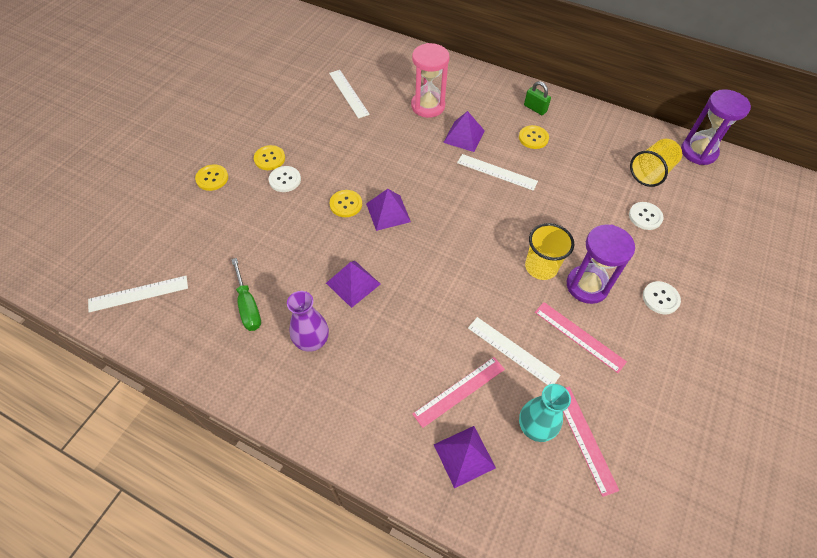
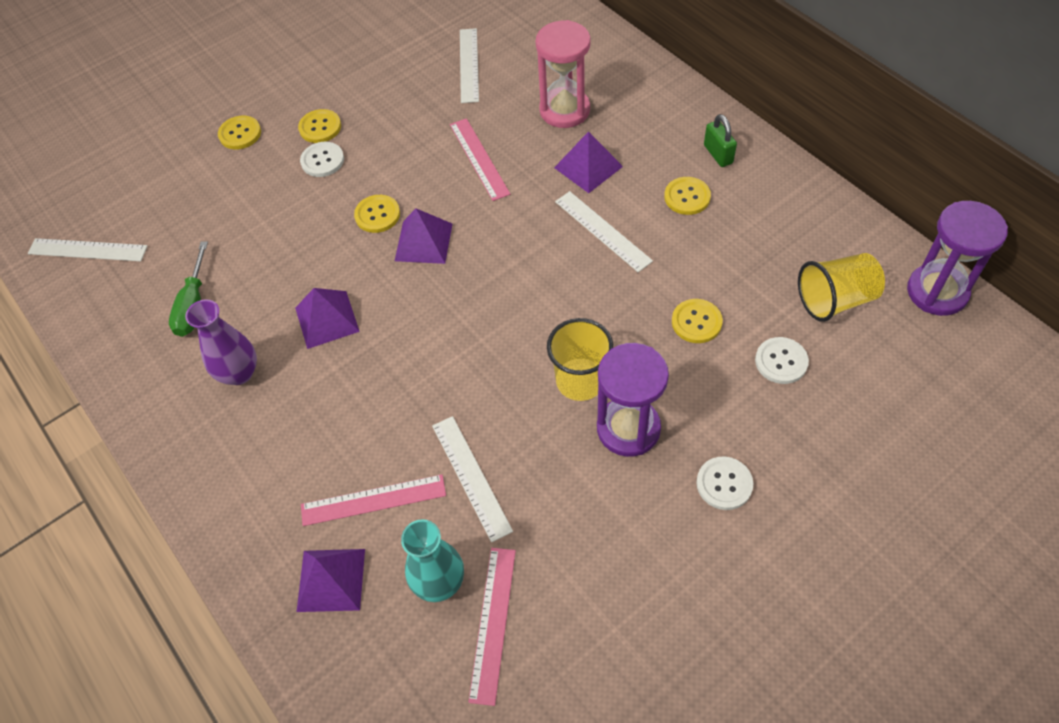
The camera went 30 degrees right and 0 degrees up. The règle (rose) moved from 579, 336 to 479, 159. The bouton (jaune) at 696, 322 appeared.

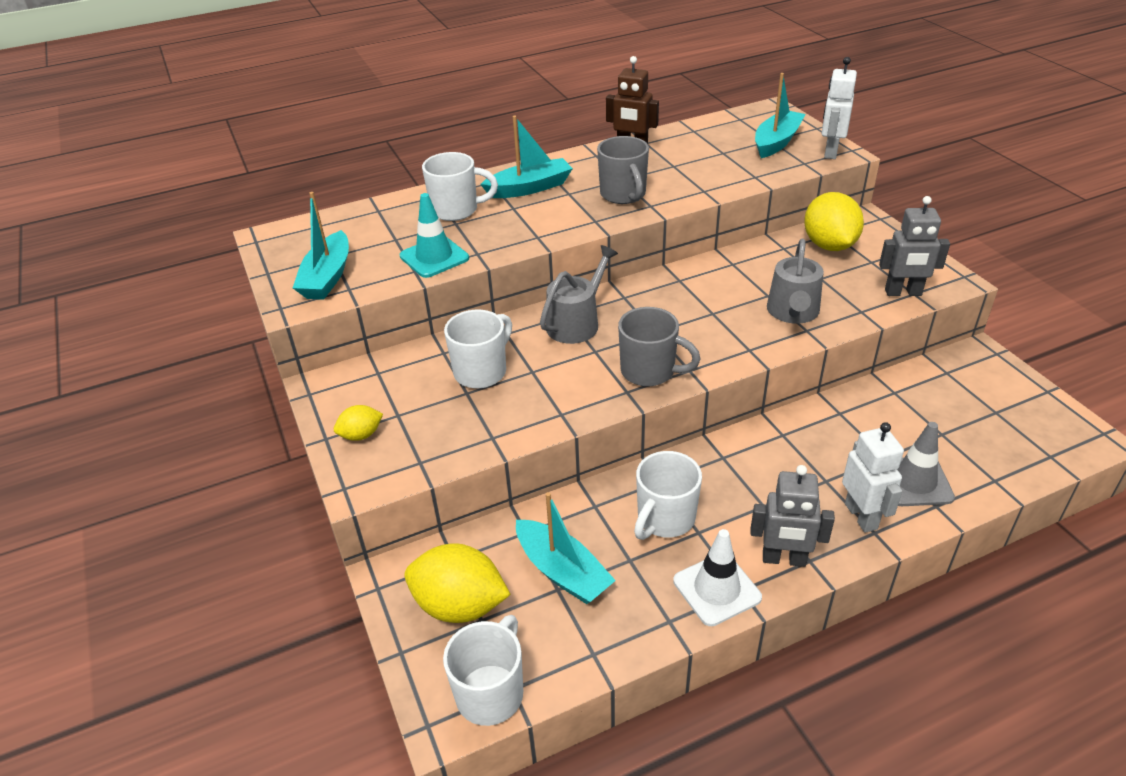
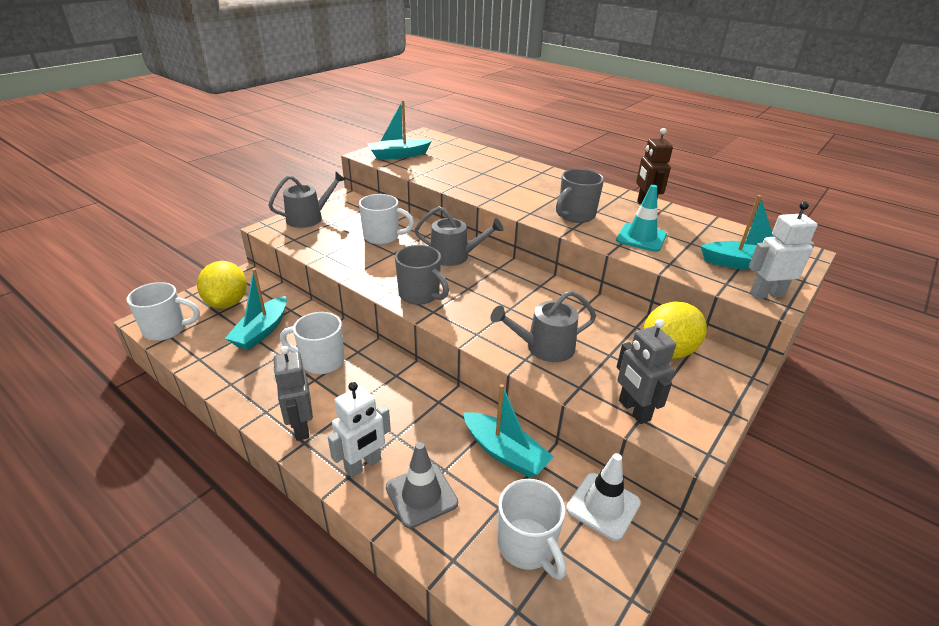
The camera went 60 degrees right and 5 degrees down. The citron (jaune) at 361, 435 was replaced by the arrosoir (gris) at 309, 218. The tasse (gris) at 649, 371 turned 45 degrees counterclockwise. The bateau (turquoise) moved from 529, 188 to 505, 453. The tasse (blanc) moved from 456, 210 to 527, 546. The cône de chantier (blanc) moved from 717, 589 to 603, 506. The cône de chantier (turquoise) moved from 434, 257 to 641, 238.

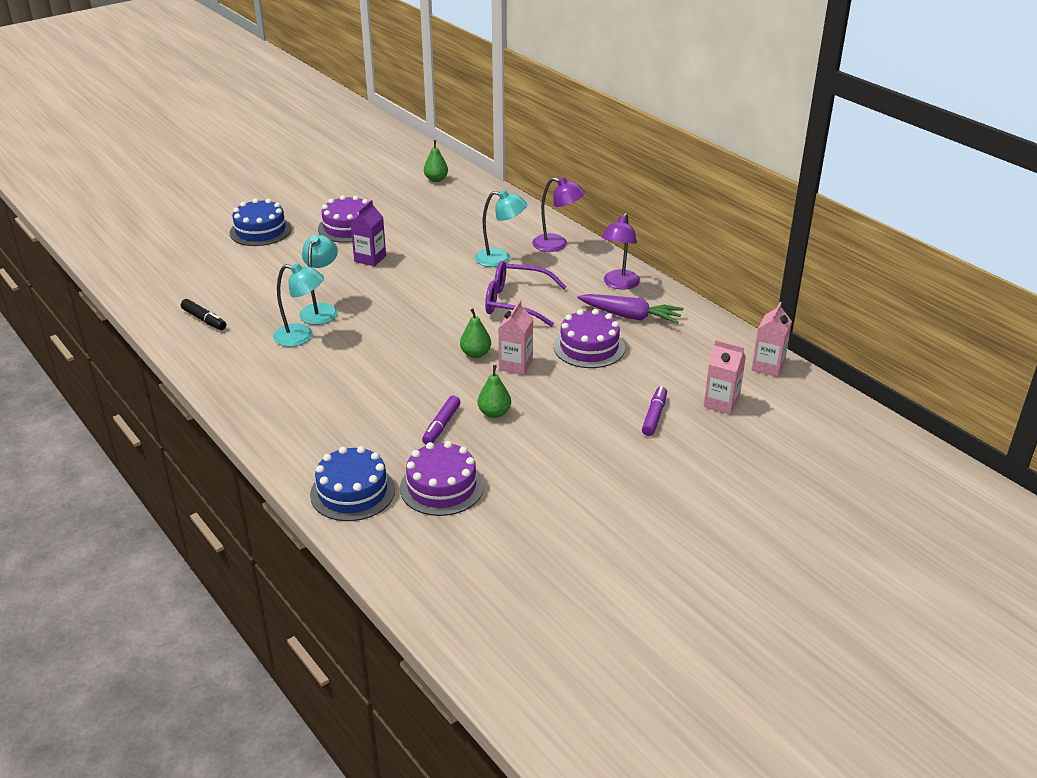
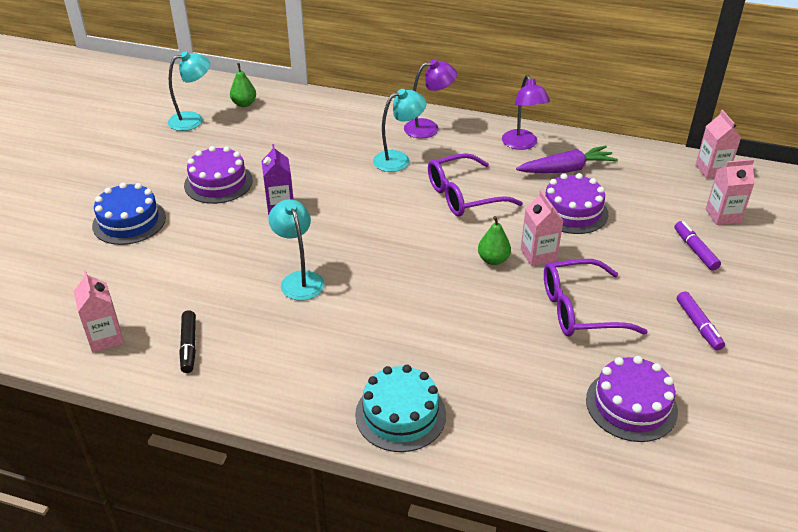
The camera went 35 degrees left and 5 degrees up. The brique de lait (rose) at 105, 338 appeared. The lampe (turquoise) moved from 301, 336 to 193, 120. The feutre (noir) at 204, 320 turned 75 degrees clockwise. The gâteau (turquoise) at 400, 414 appeared. The poire (vert) at 494, 413 was replaced by the lunettes (violet) at 580, 309. The feutre (violet) moved from 441, 425 to 698, 325. The gâteau (bleu) at 352, 492 disappeared.

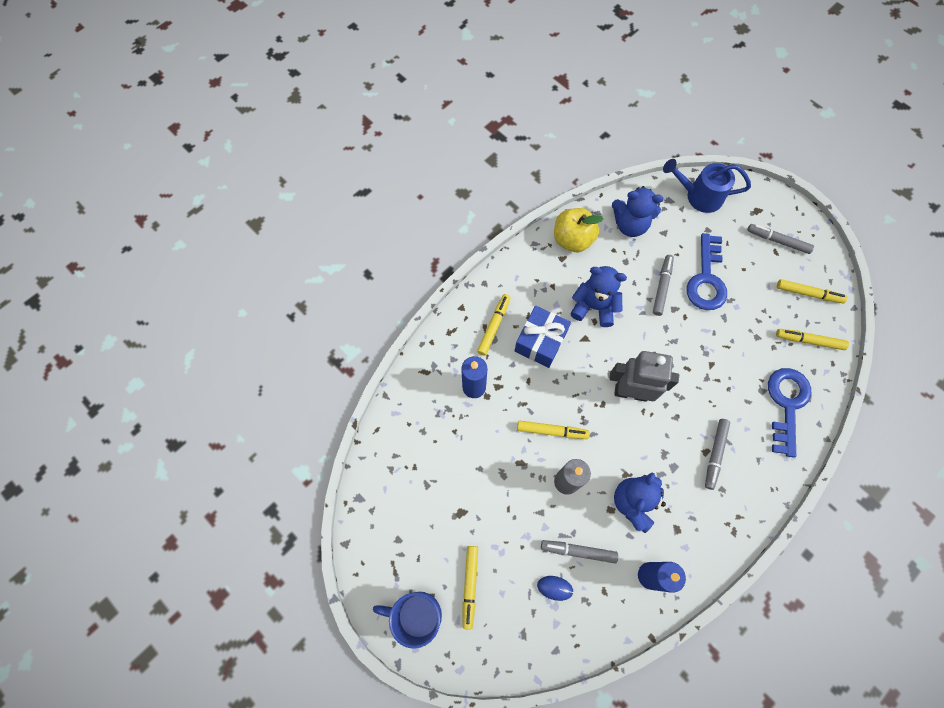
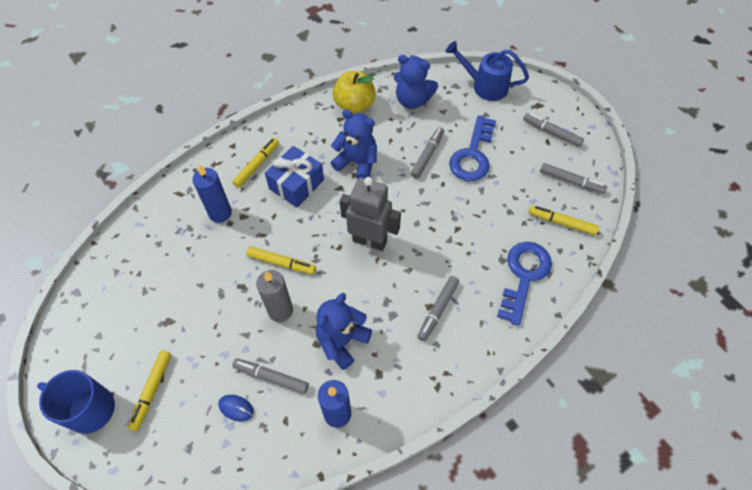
The camera went 10 degrees right and 10 degrees down. The feutre (jaune) at 808, 293 became the feutre (gris) at 571, 181.

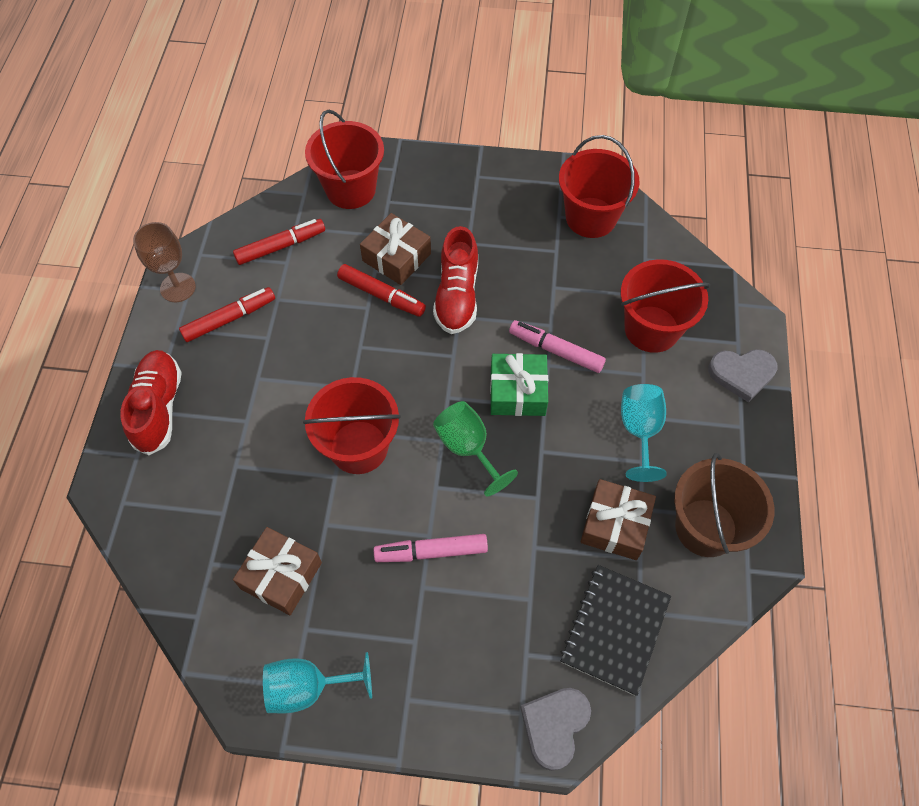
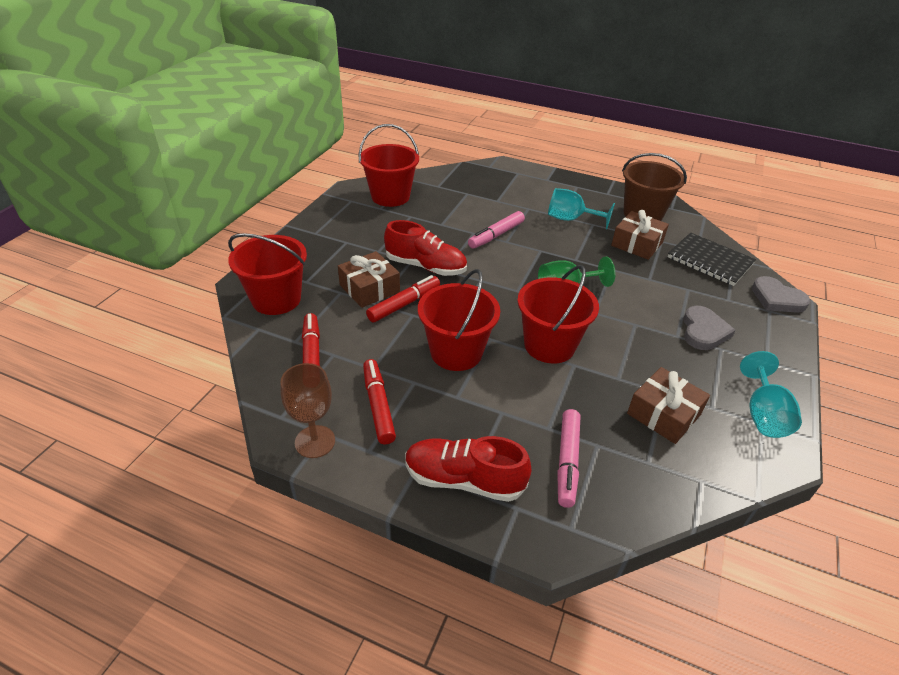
The camera went 75 degrees left and 20 degrees down. The seau (rouge) moved from 651, 329 to 456, 352. The feutre (rose) moved from 431, 552 to 567, 462. The cœur (gris) moved from 742, 374 to 703, 331. The cadeau (vert) at 517, 392 disappeared.

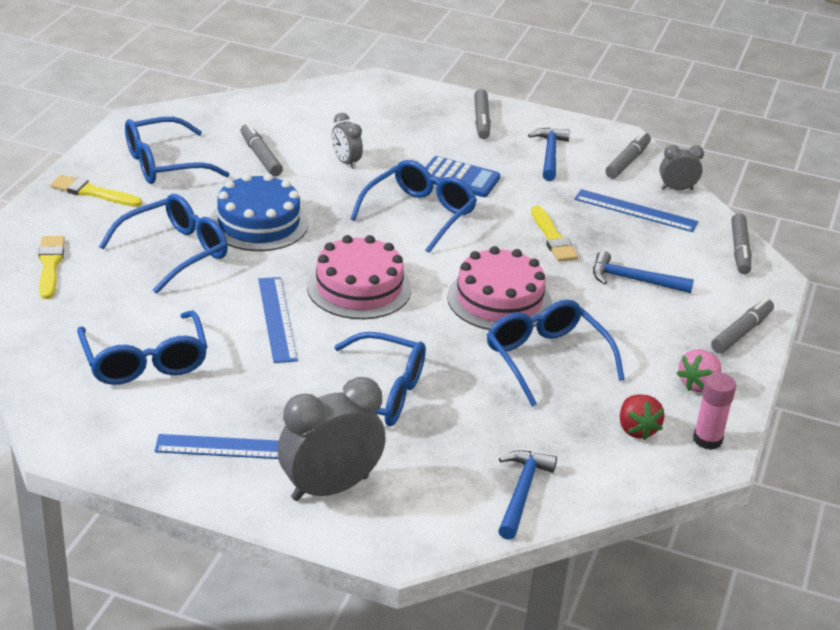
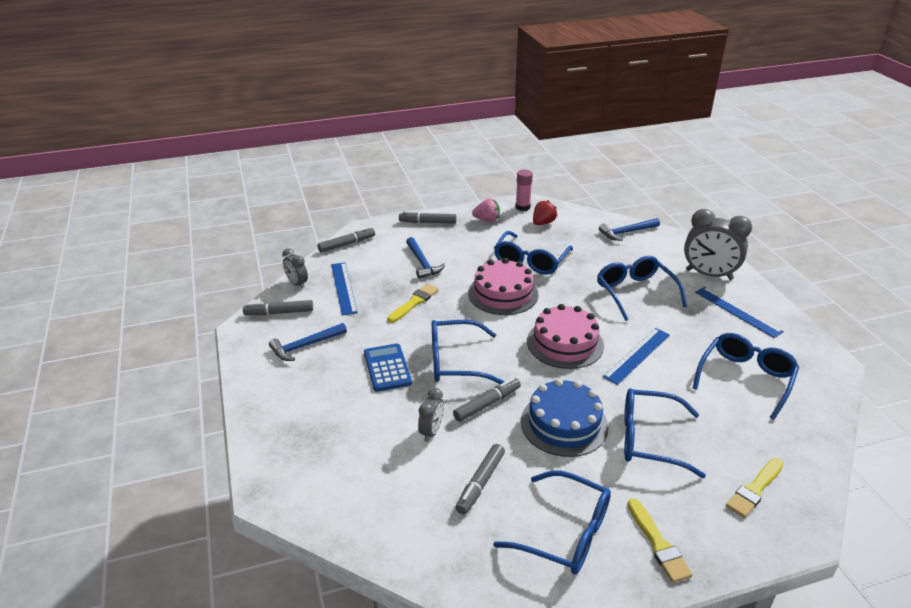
The camera went 125 degrees left and 0 degrees up. The feutre (gris) moved from 481, 120 to 487, 404.

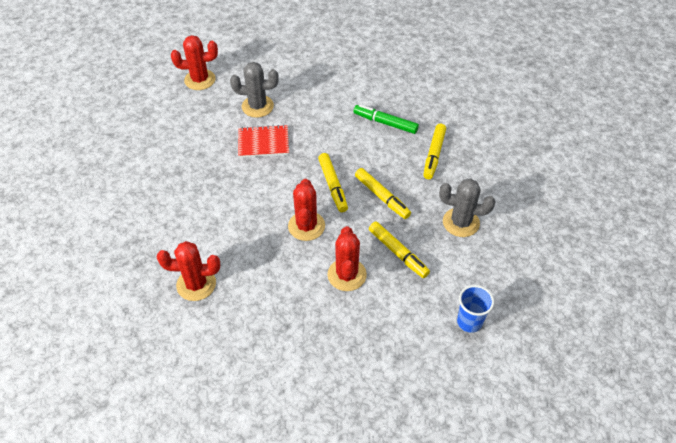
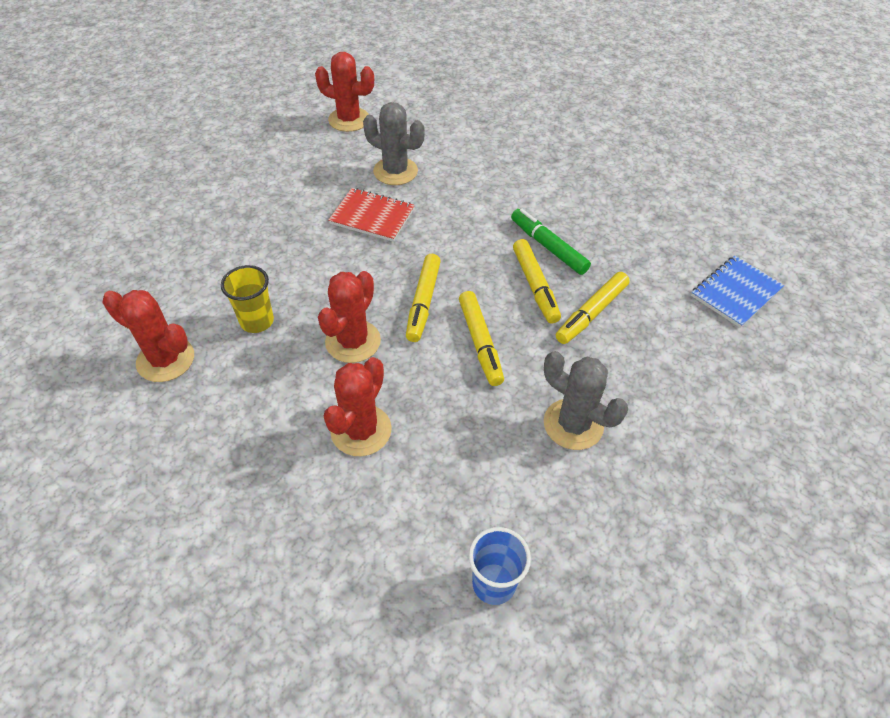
The camera went 25 degrees right and 0 degrees up. The gobelet (jaune) at 257, 321 appeared. The feutre (jaune) moved from 398, 253 to 535, 286. The carnet (bleu) at 735, 293 appeared.

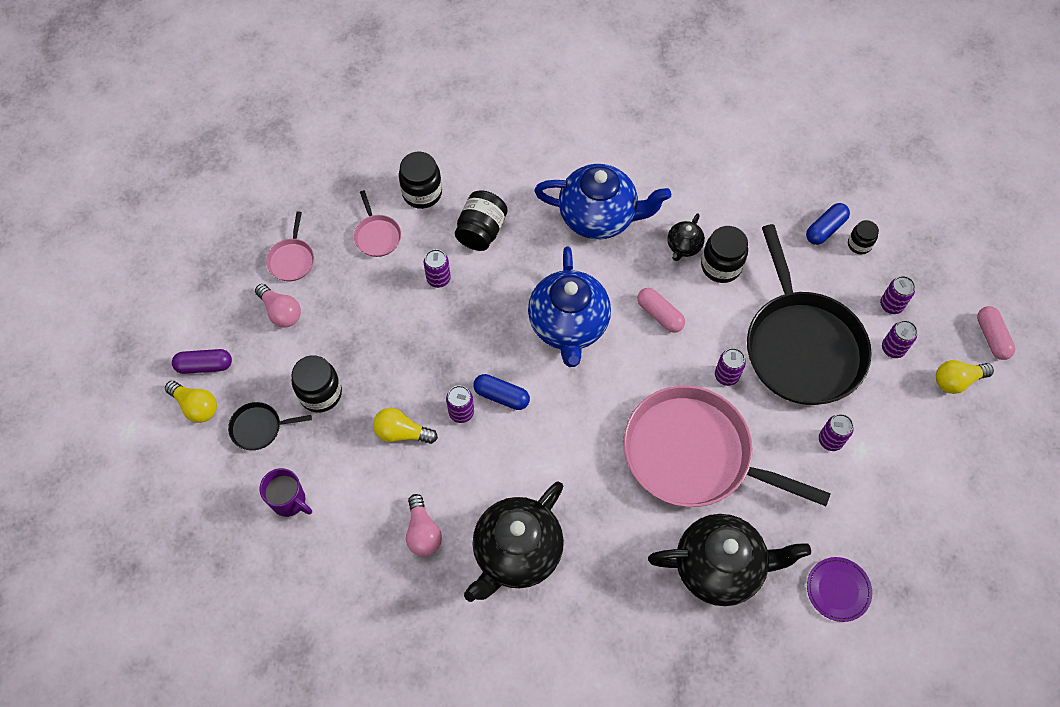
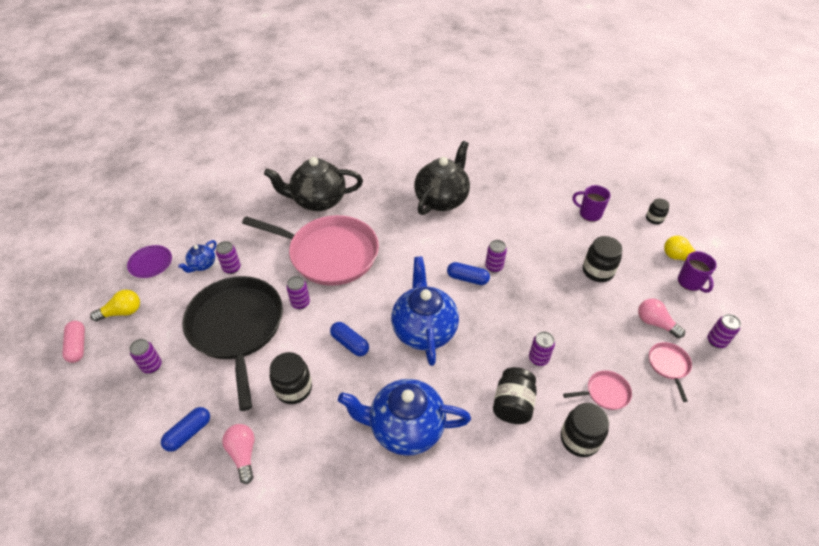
The camera went 175 degrees right and 15 degrees down. The assiette (violet) moved from 838, 590 to 150, 263. The théière (bleu) at 202, 265 appeared. The ampoule (rose) moved from 423, 532 to 243, 454. The gélule (rose) at 659, 314 became the gélule (bleu) at 350, 343. The poêle (rose) at 377, 235 turned 105 degrees clockwise. The bocal (noir) moved from 859, 244 to 654, 219. The gélule (violet) at 204, 366 was replaced by the tasse (violet) at 690, 282. The canette (violet) moved from 892, 348 to 716, 341. The poêle (noir) at 259, 428 disappeared. The ampoule (jaune) at 402, 433 disappeared. The théière (noir) at 683, 246 disappeared.

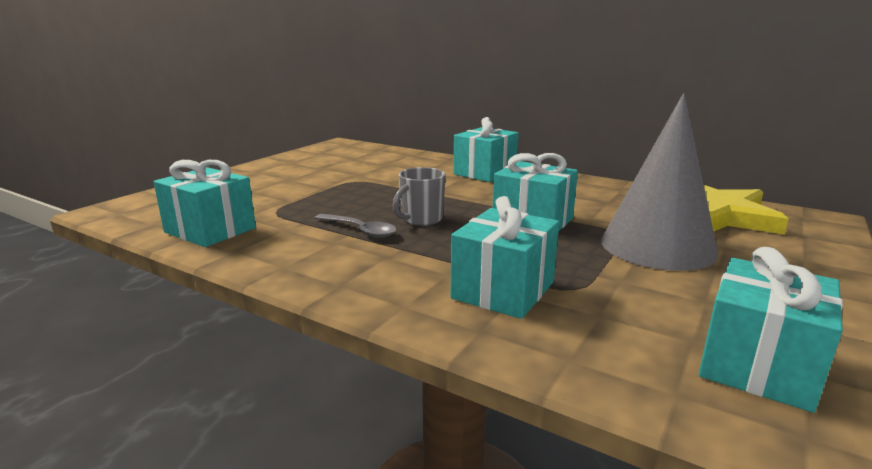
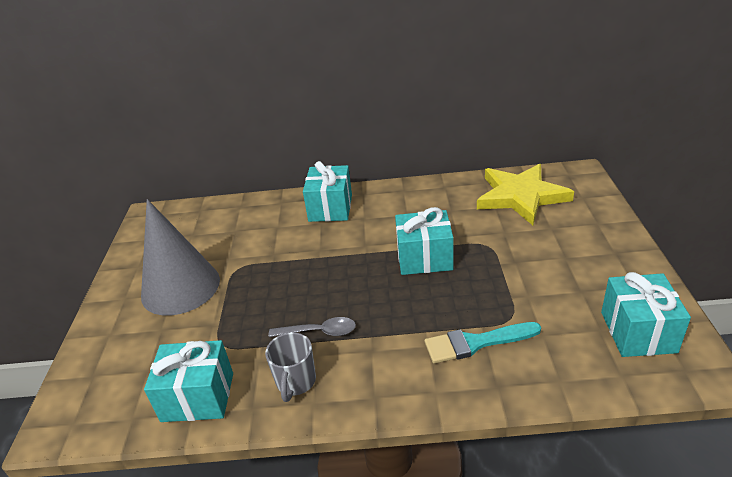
The camera went 30 degrees left and 15 degrees up. The cône (gris) moved from 657, 246 to 180, 287. The tasse (gris) moved from 421, 219 to 295, 382. The cadeau (turquoise) at 503, 290 was replaced by the pinceau (turquoise) at 475, 343.

